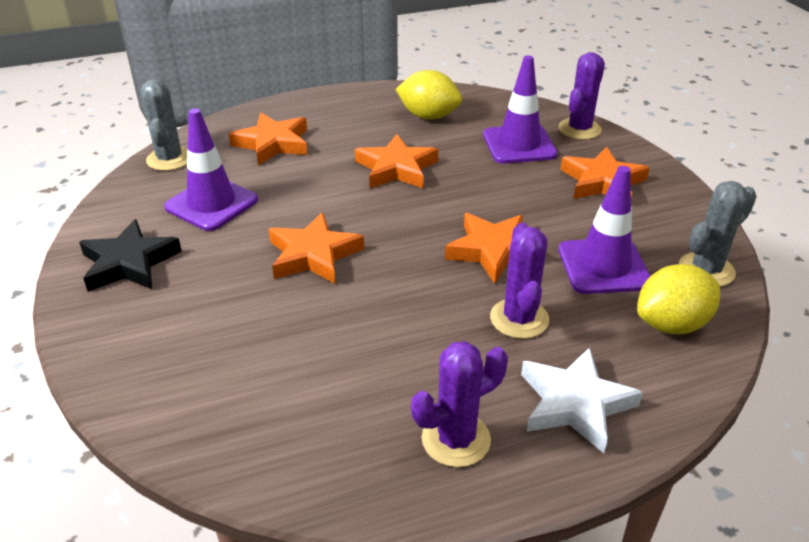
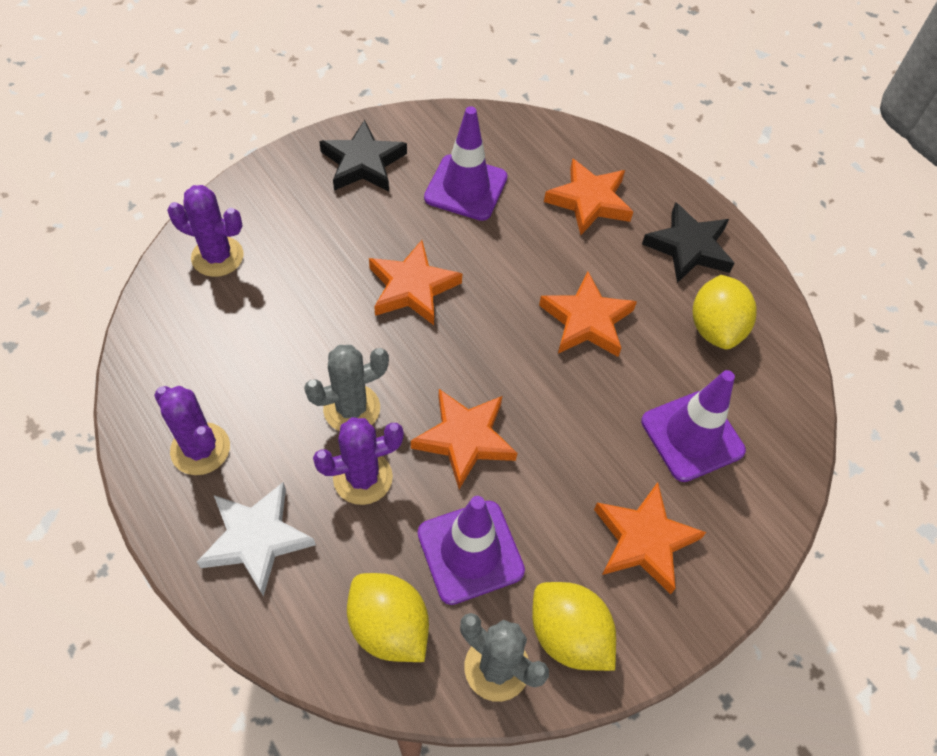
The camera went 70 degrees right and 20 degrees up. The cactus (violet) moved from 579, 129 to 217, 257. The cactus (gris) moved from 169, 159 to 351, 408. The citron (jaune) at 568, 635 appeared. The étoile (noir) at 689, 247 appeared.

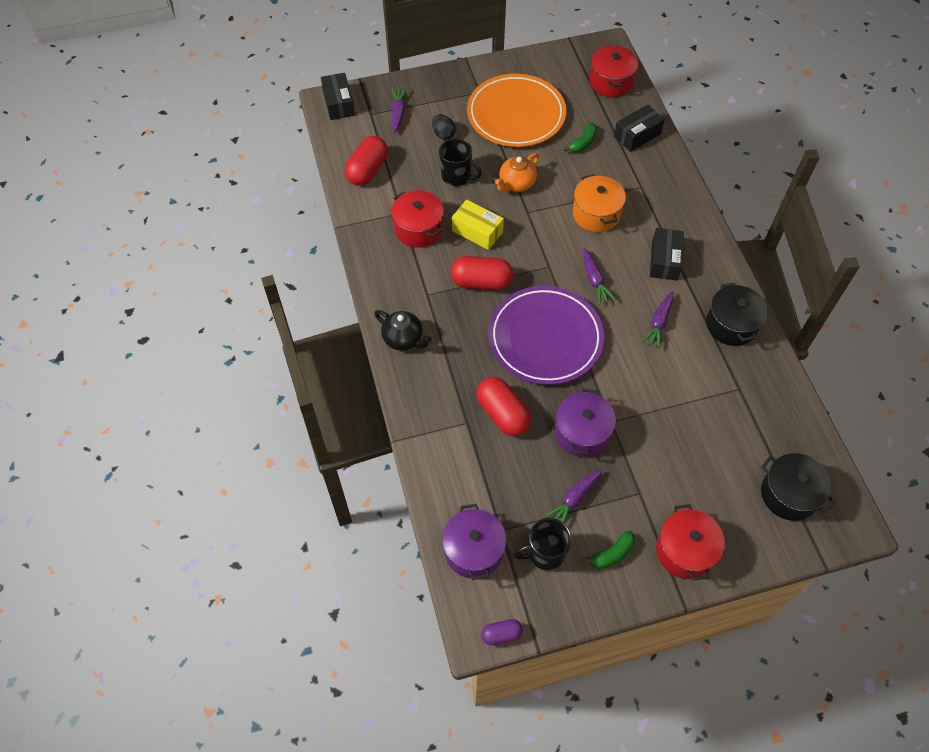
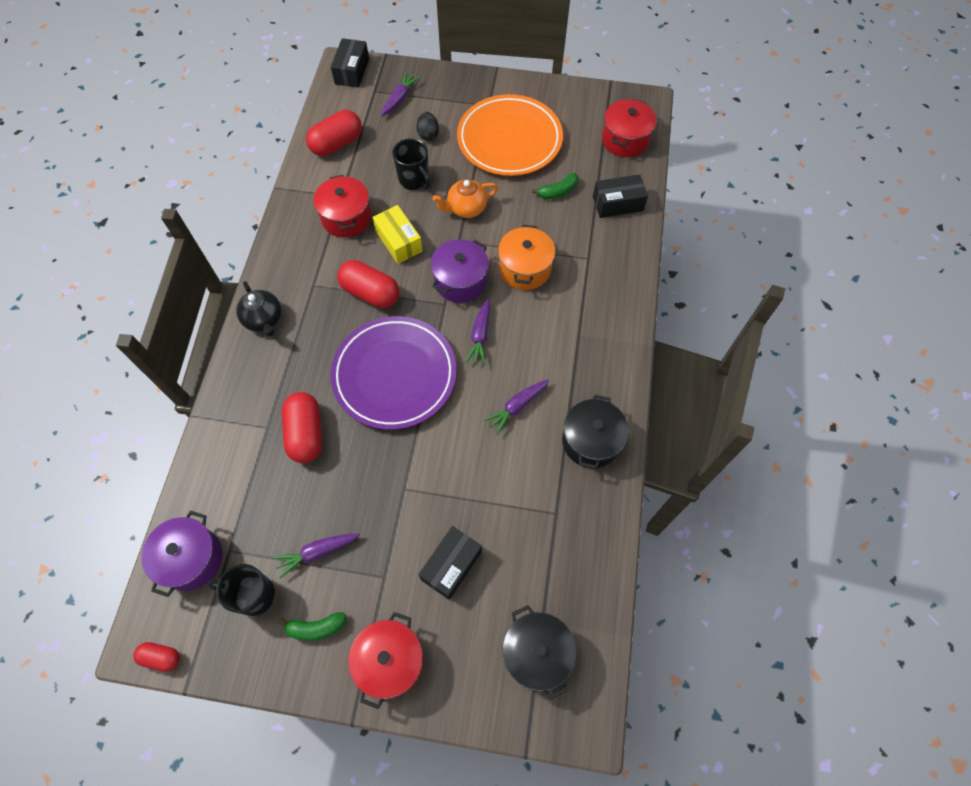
The camera went 25 degrees right and 5 degrees up. The gélule (violet) at 501, 634 became the gélule (rouge) at 161, 657. The boîte (noir) moved from 664, 261 to 451, 565. The marmite (violet) moved from 582, 433 to 460, 281.

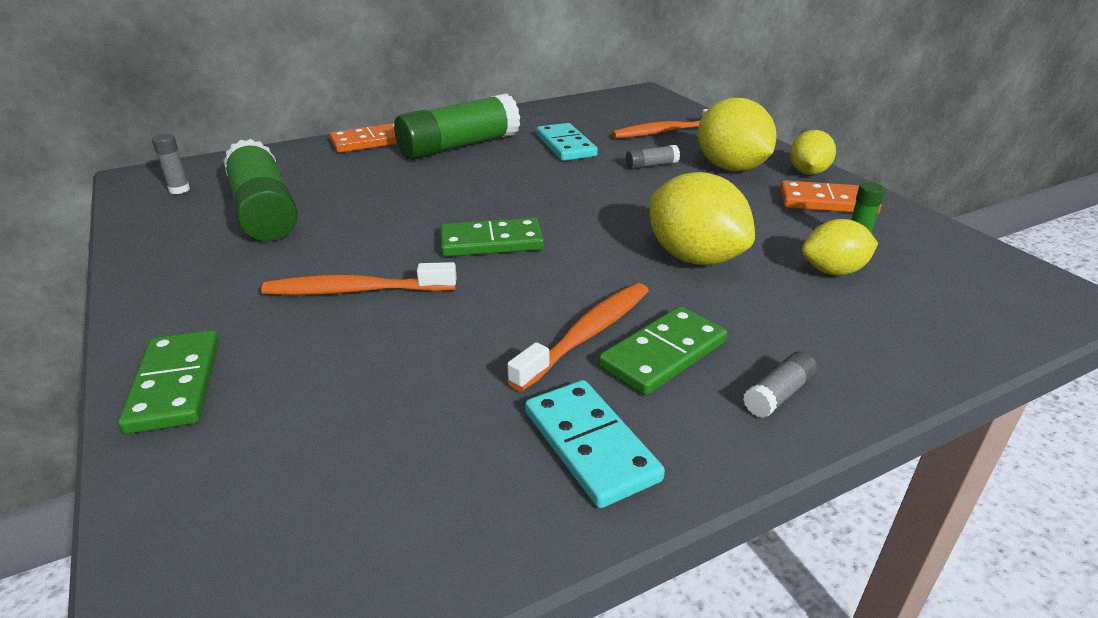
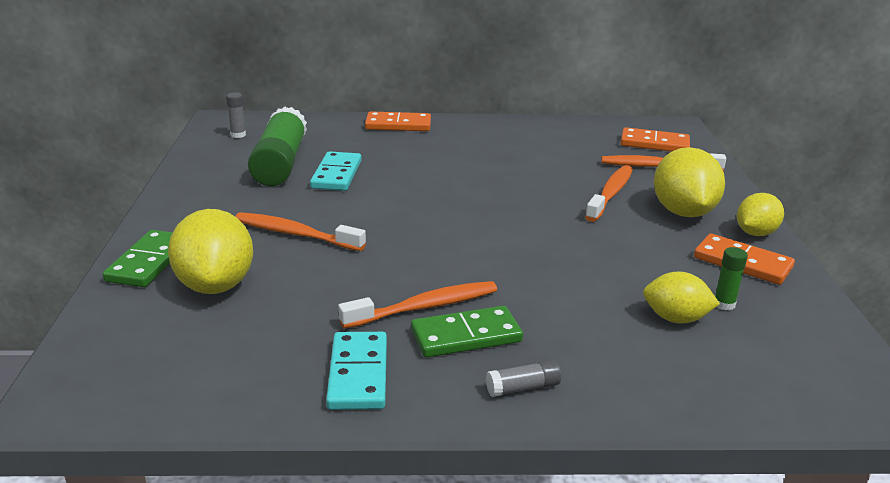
The camera went 25 degrees right and 5 degrees down. The citron (jaune) moved from 694, 258 to 215, 285. The domino (turquoise) moved from 565, 145 to 336, 174. The bâton de colle (gris) at 651, 165 was replaced by the brosse à dents (orange) at 610, 194. The domino (orange) at 654, 144 appeared. The bâton de colle (vert) at 459, 146 disappeared. The domino (vert) at 491, 242 disappeared.

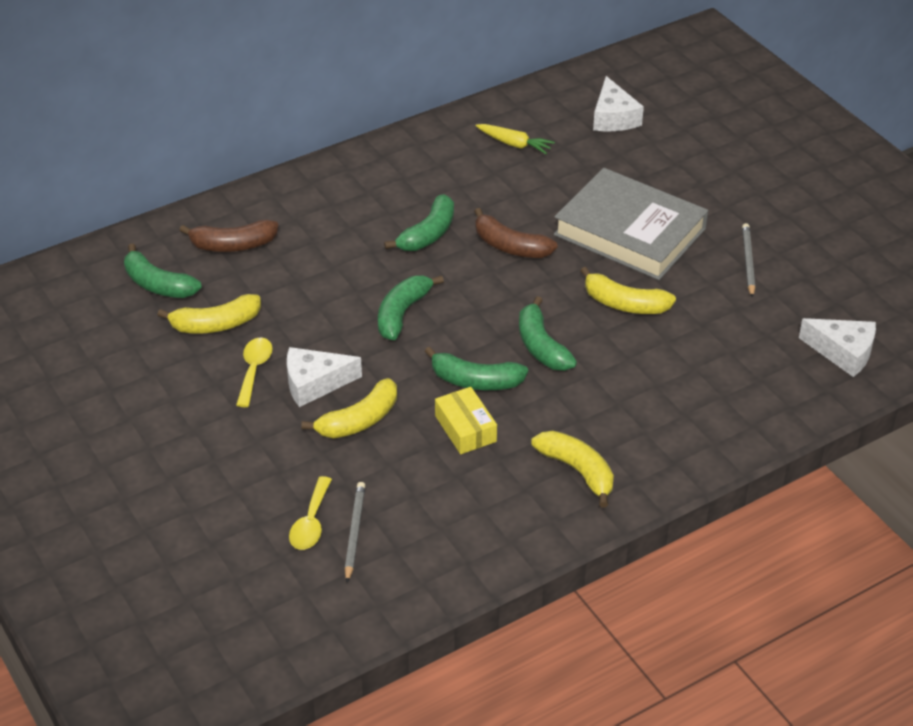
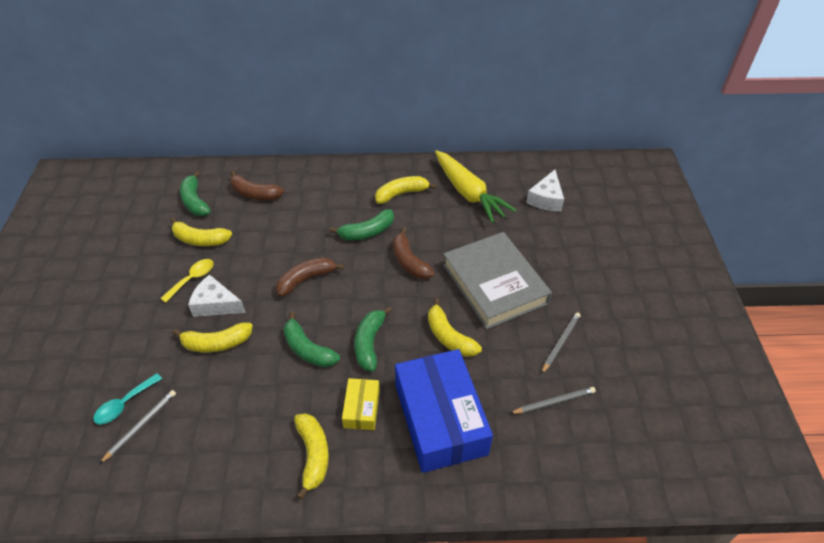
The camera went 30 degrees right and 5 degrees up. The cuillère (jaune) at 311, 523 became the cuillère (turquoise) at 124, 404. The banane (vert) at 402, 313 became the banane (marron) at 306, 279. The boîte (jaune) moved from 465, 428 to 362, 408. The banane (jaune) at 401, 194 appeared. The boîte (bleu) at 440, 419 appeared. The carotte (jaune) at 514, 144 changed to 2.01 times the size. The crayon (gris) at 554, 402 appeared. The fromage (blanc) at 843, 352 disappeared.

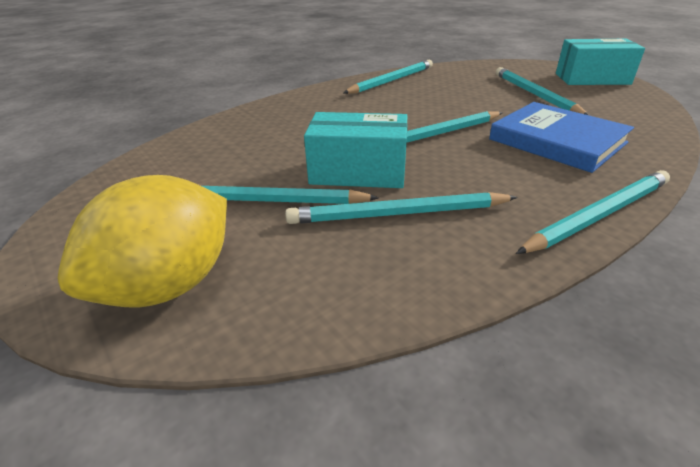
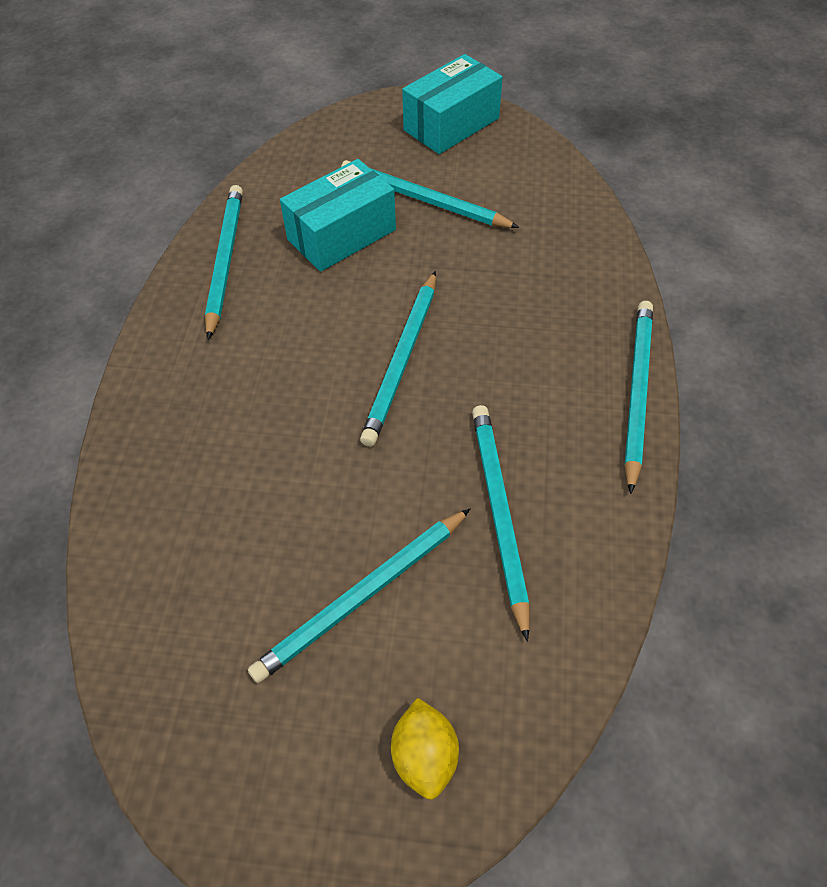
The camera went 45 degrees left and 20 degrees up. The boîte (turquoise) moved from 358, 172 to 342, 235. The citron (jaune) at 169, 285 changed to 0.53 times the size. The crayon (turquoise) at 397, 214 turned 135 degrees clockwise. The livre (bleu) at 557, 141 disappeared.

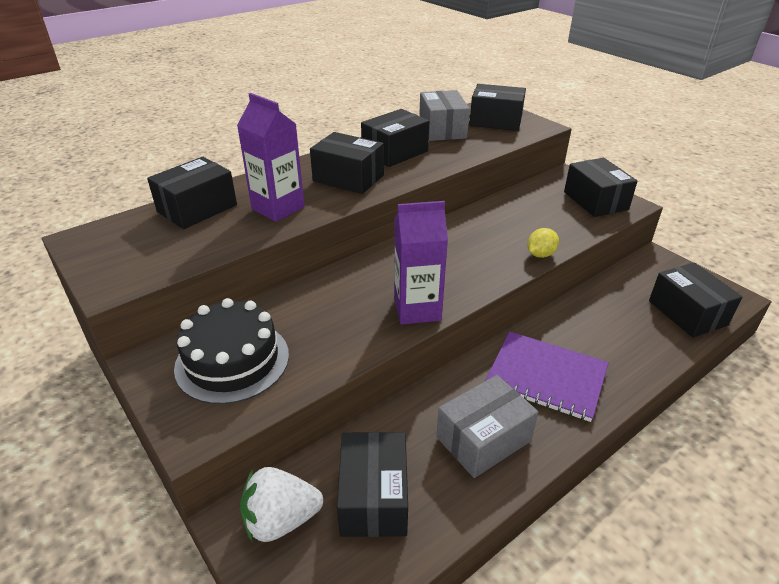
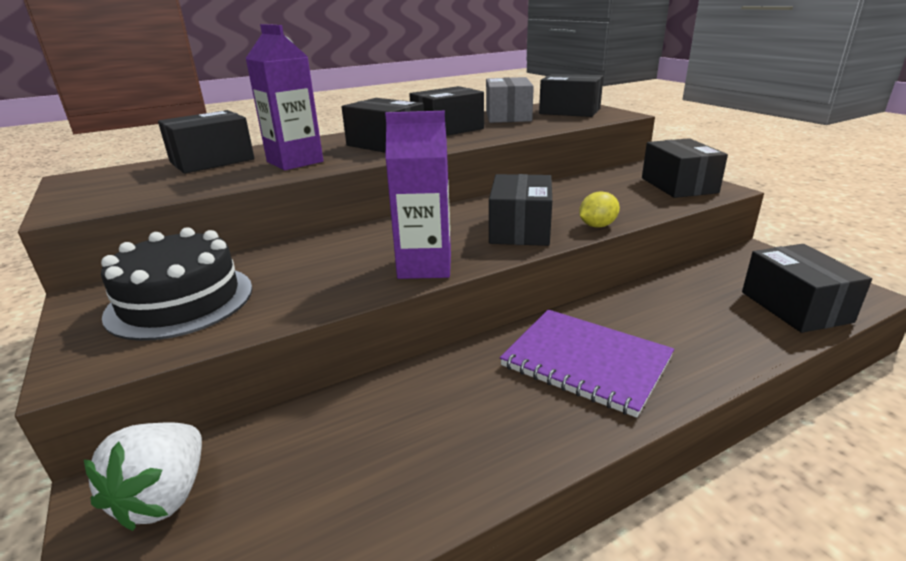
The camera went 10 degrees right and 10 degrees down. The fraise (blanc) at 281, 520 turned 75 degrees counterclockwise. The boîte (noir) moved from 373, 497 to 520, 229. The boîte (gris) at 483, 439 disappeared.

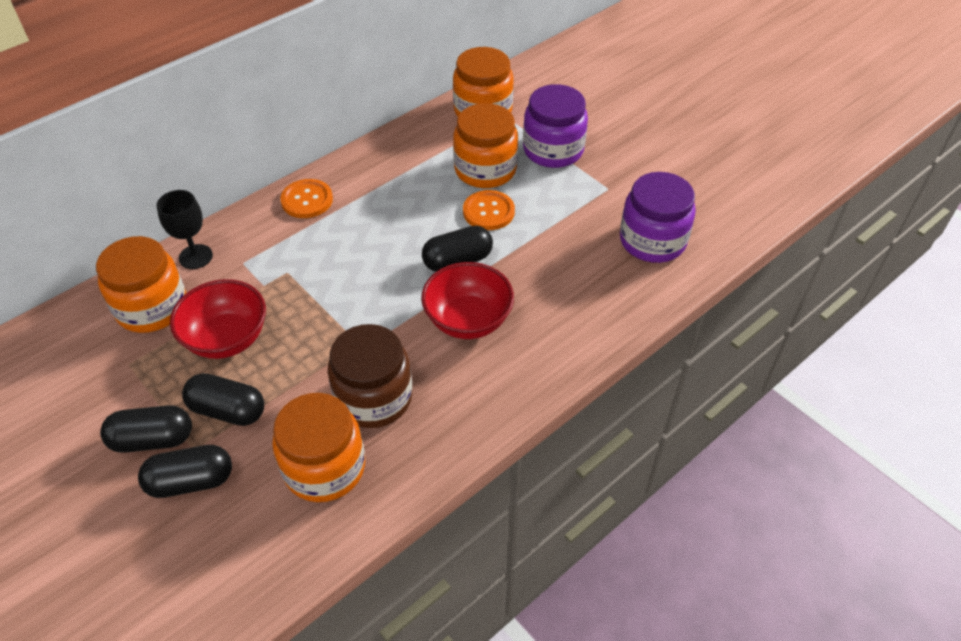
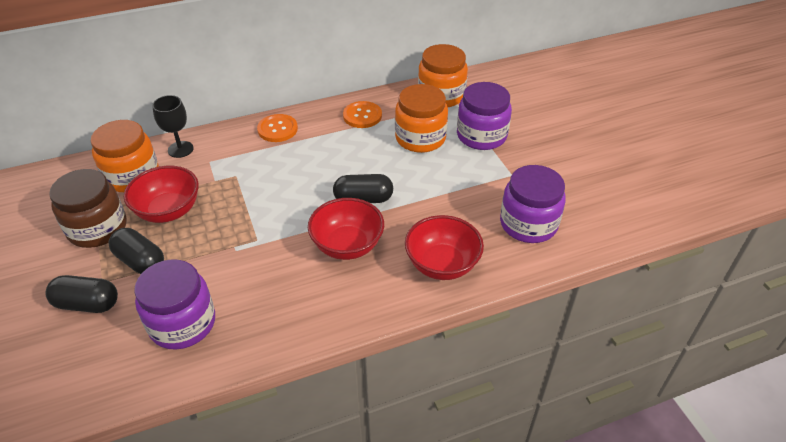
The camera went 20 degrees right and 5 degrees down. The bocal (marron) moved from 373, 397 to 97, 228. The bocal (orange) at 324, 467 became the bocal (violet) at 182, 323. The bouton (orange) moved from 488, 211 to 362, 116. The bol (rouge) at 442, 264 appeared. The gélule (noir) at 152, 439 disappeared.

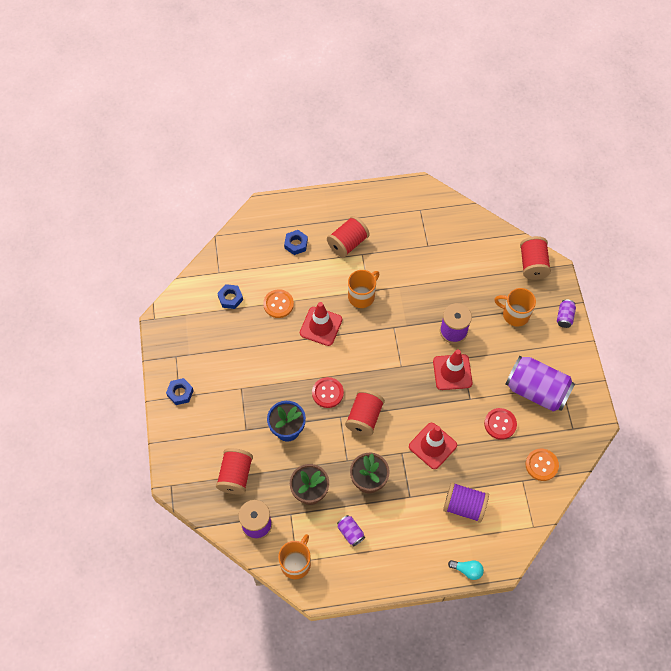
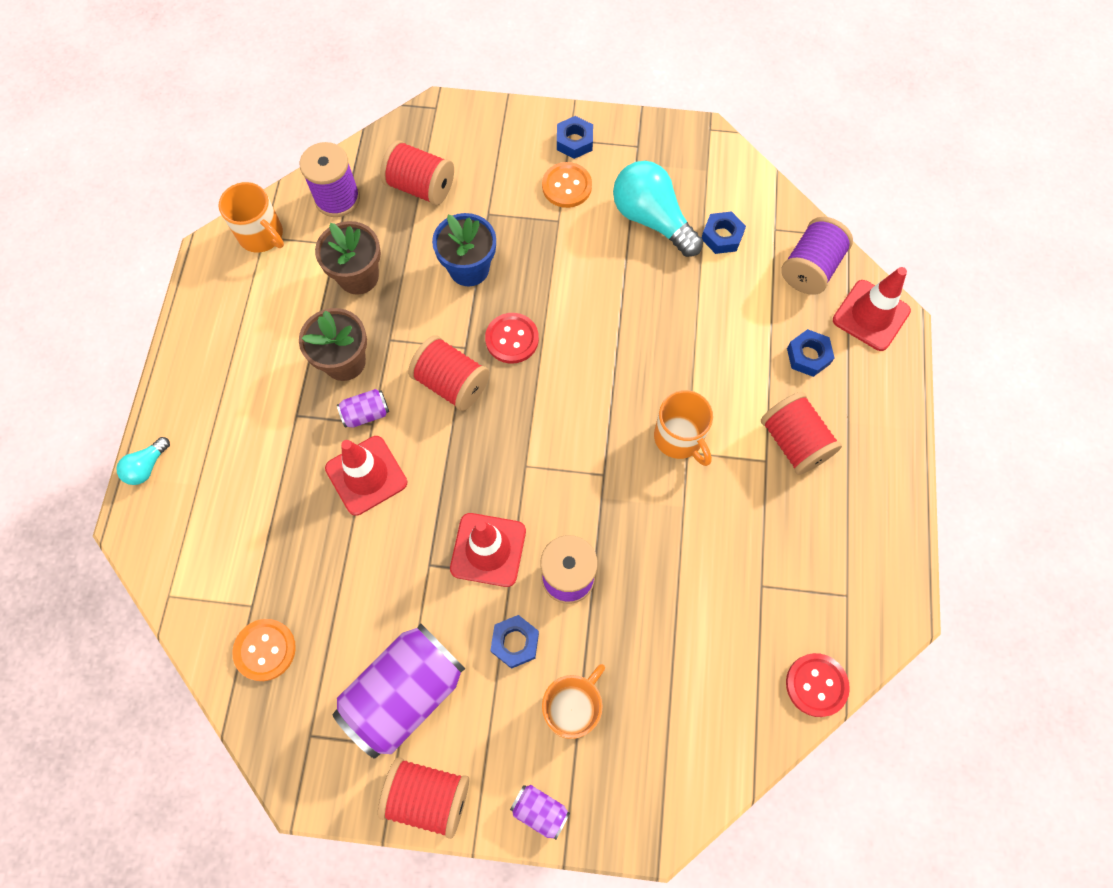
The camera went 105 degrees right and 5 degrees up. The canette (violet) moved from 350, 532 to 366, 414. The bobine (rouge) moved from 532, 264 to 428, 796. The écrou (bleu) at 515, 642 appeared. The bouton (orange) moved from 278, 304 to 566, 186. The ampoule (turquoise) at 652, 219 appeared. The bobine (violet) moved from 464, 506 to 810, 268. The bouton (rouge) moved from 500, 424 to 816, 685. The cône de chantier (rouge) moved from 321, 326 to 871, 315.

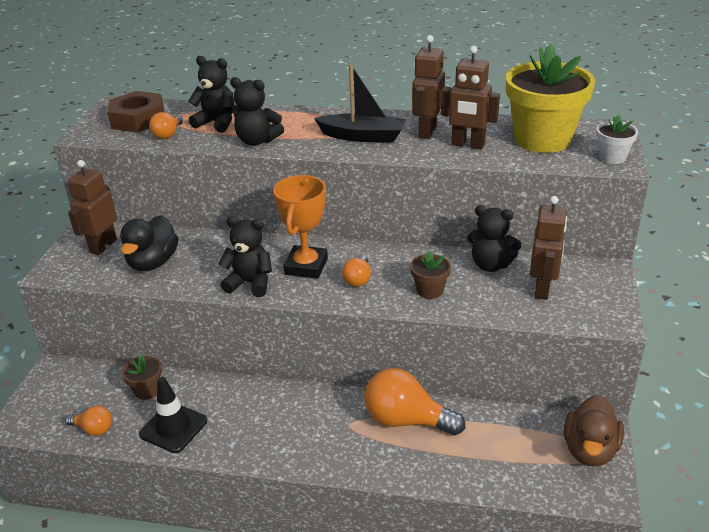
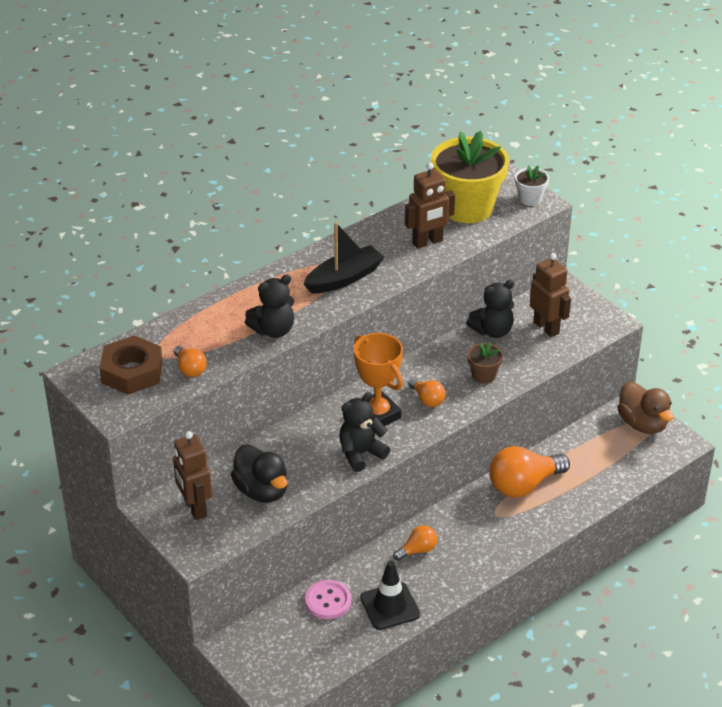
The camera went 50 degrees left and 5 degrees up. The pot de fleurs (marron) at 147, 390 was replaced by the bouton (rose) at 328, 601. The ampoule (orange) moved from 93, 429 to 417, 550. The ours en peluche (noir) at 217, 123 disappeared. The robot (marron) at 427, 132 disappeared.

